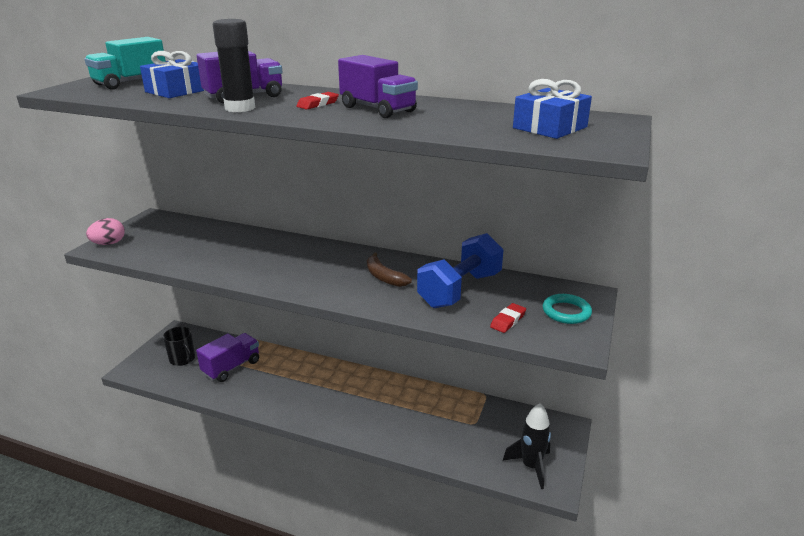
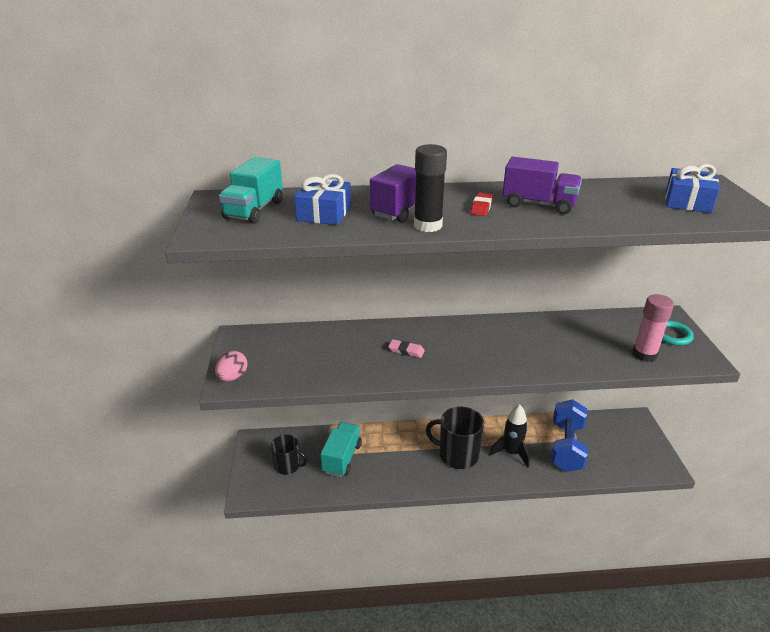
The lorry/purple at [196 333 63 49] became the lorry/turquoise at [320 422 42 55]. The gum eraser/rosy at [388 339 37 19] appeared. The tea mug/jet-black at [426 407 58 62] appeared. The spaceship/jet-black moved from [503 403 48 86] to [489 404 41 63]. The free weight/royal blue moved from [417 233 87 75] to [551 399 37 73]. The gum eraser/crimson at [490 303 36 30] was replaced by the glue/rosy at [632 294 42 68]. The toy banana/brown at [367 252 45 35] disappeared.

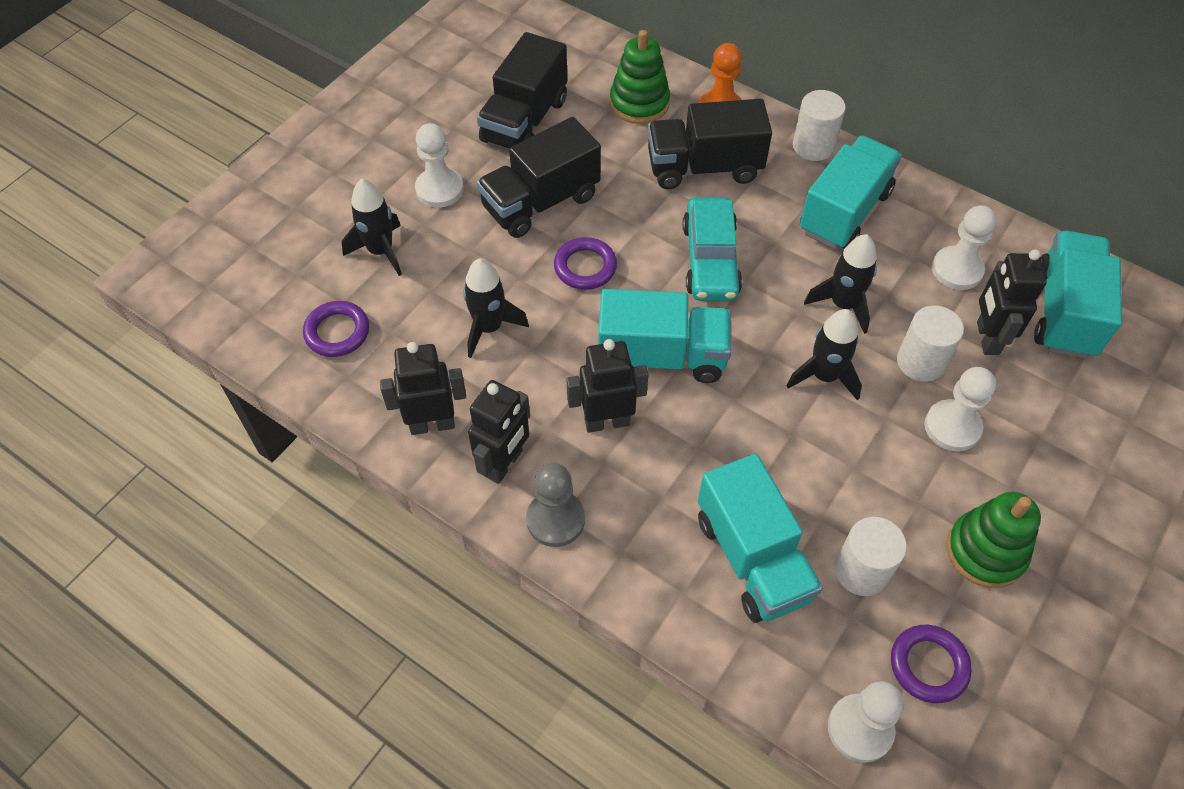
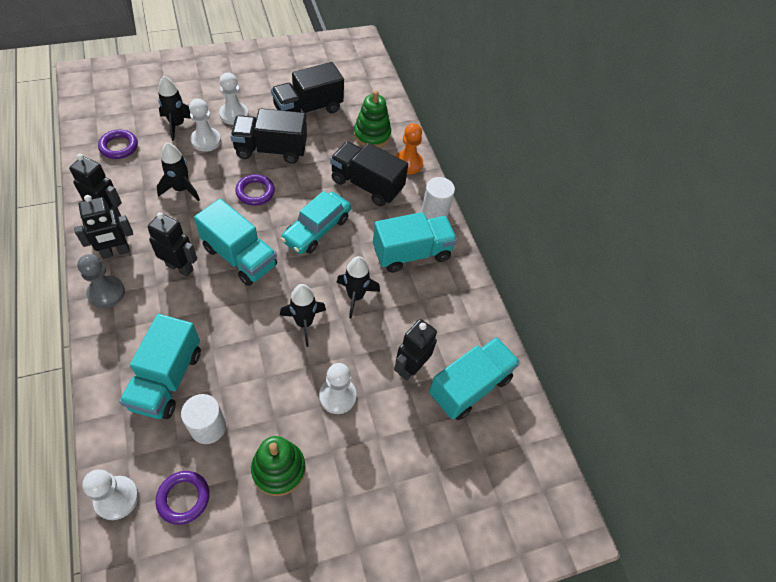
The game pawn/snow-white moved from [932 205 65 85] to [189 99 32 53]. The cylinder shape/snow-white at [897 305 67 77] disappeared.

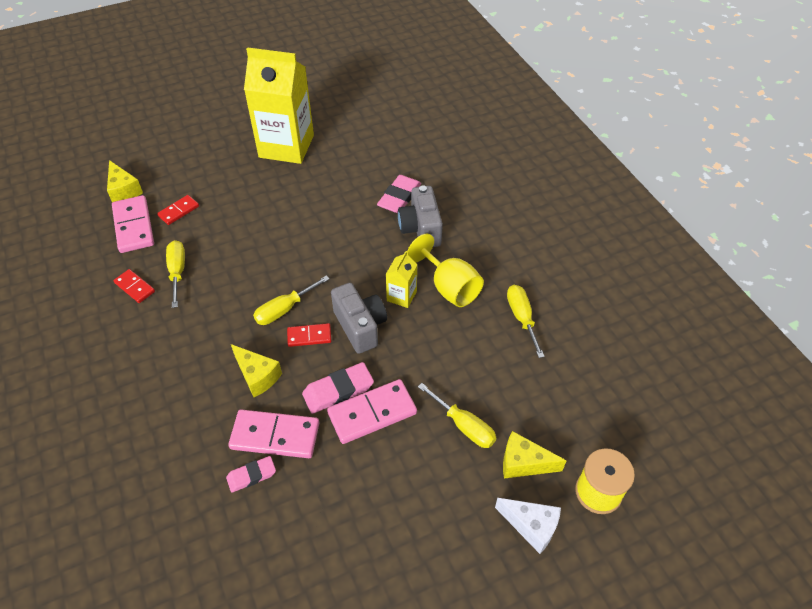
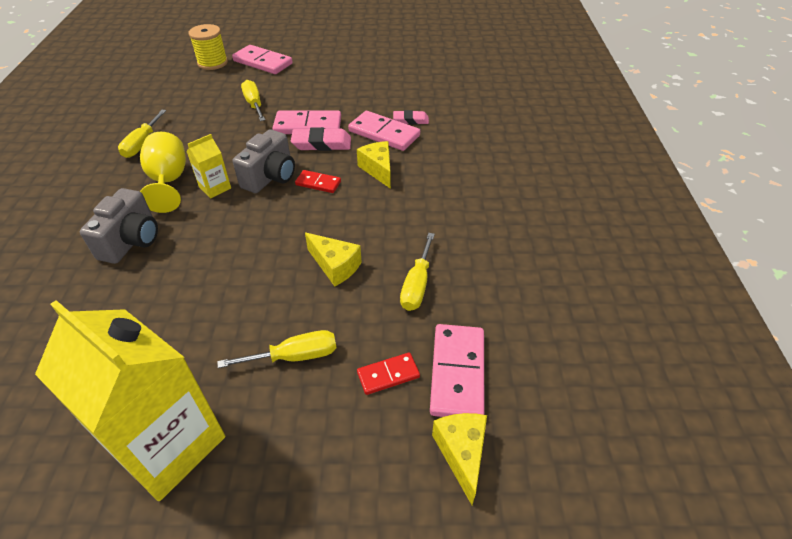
The hand screwdriver/bright yellow moved from [253 275 76 50] to [217 330 119 38]. The cheese wedge/snow-white at [495 498 66 56] was replaced by the domino/rosy at [232 45 60 29]. The camera/grey at [331 283 56 71] turned 150 degrees counterclockwise. The cheese wedge/bright yellow moved from [503 431 64 48] to [305 232 57 54]. The domino/crimson at [113 269 42 34] disappeared. The gum eraser/rosy at [377 175 44 38] disappeared.

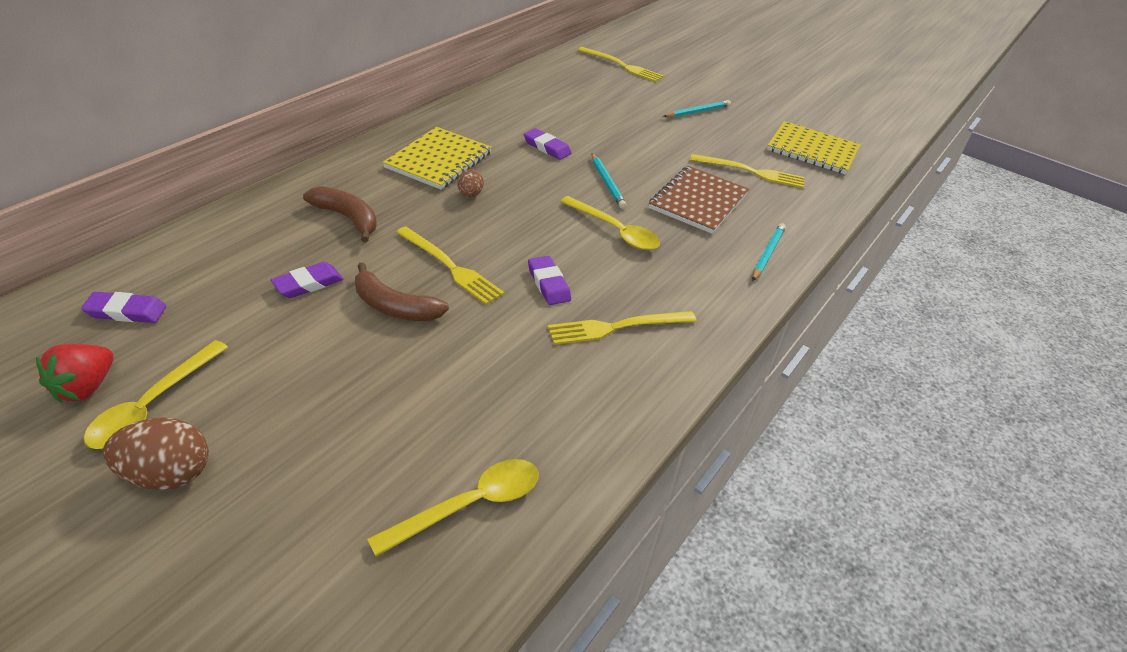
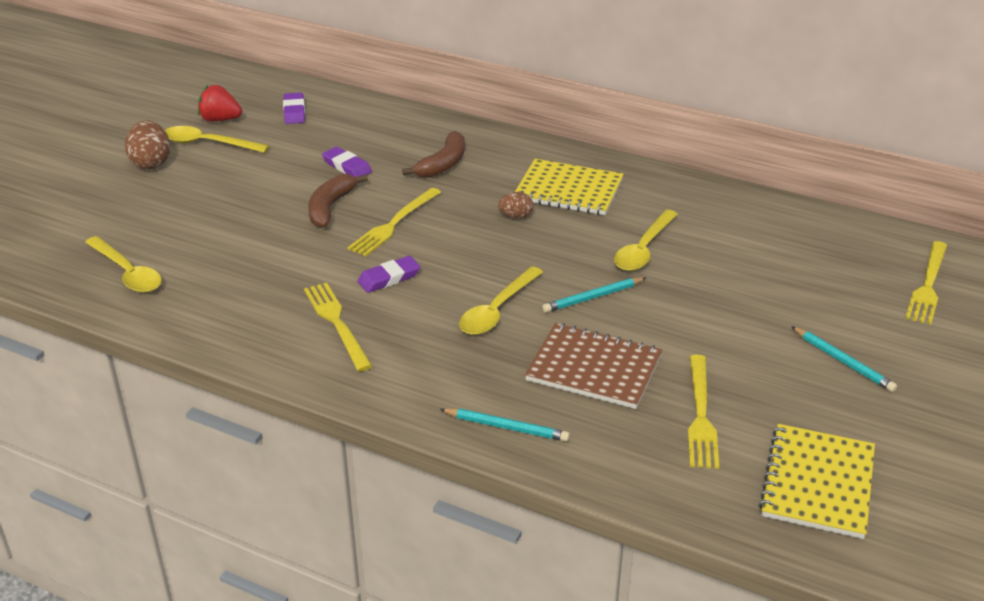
The gum eraser/purple at [524 128 48 32] was replaced by the spoon/bright yellow at [614 210 64 61].

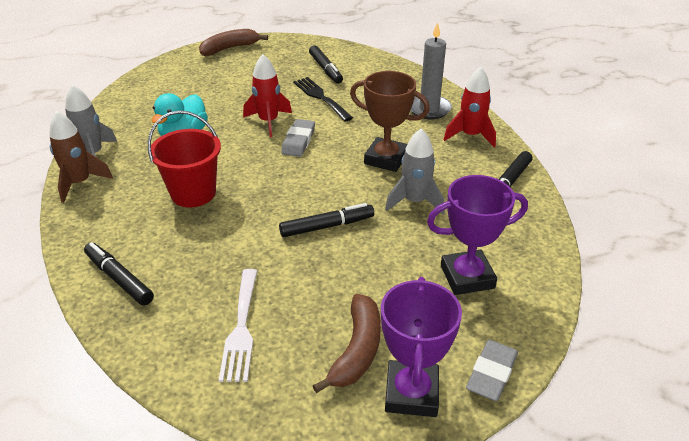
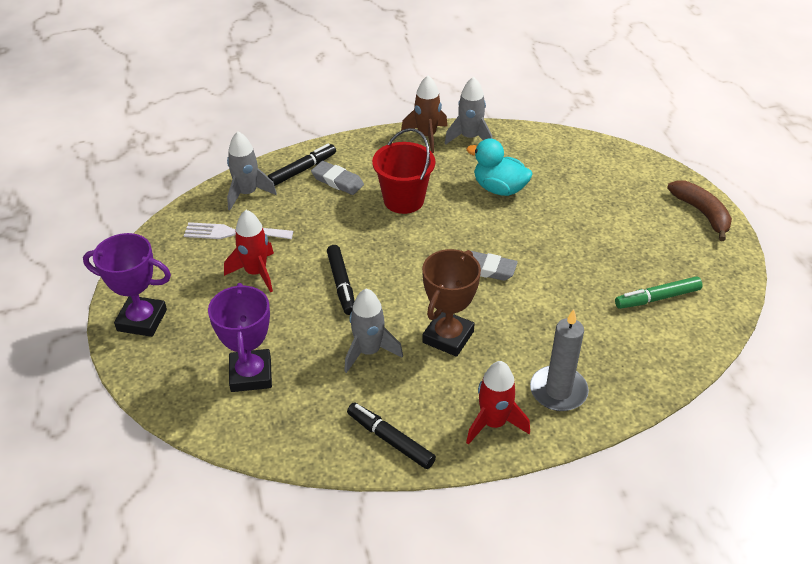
The spaceship/crimson moved from [243 54 49 83] to [224 210 50 82]. The spaceship/grey at [227 132 50 78] appeared. The gum eraser/grey moved from [466 340 52 61] to [311 161 53 34]. The marker/jet-black at [309 45 34 38] became the marker/leaf-green at [615 276 88 33]. The fork/jet-black at [293 77 60 44] disappeared. The toy banana/brown at [313 294 68 99] disappeared.

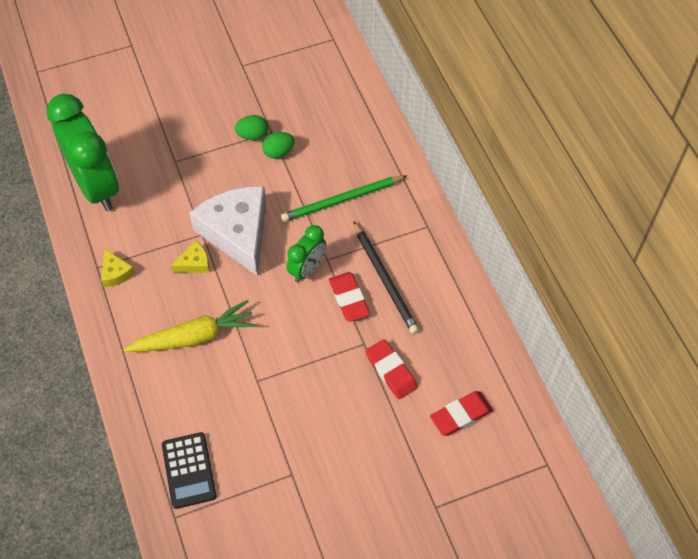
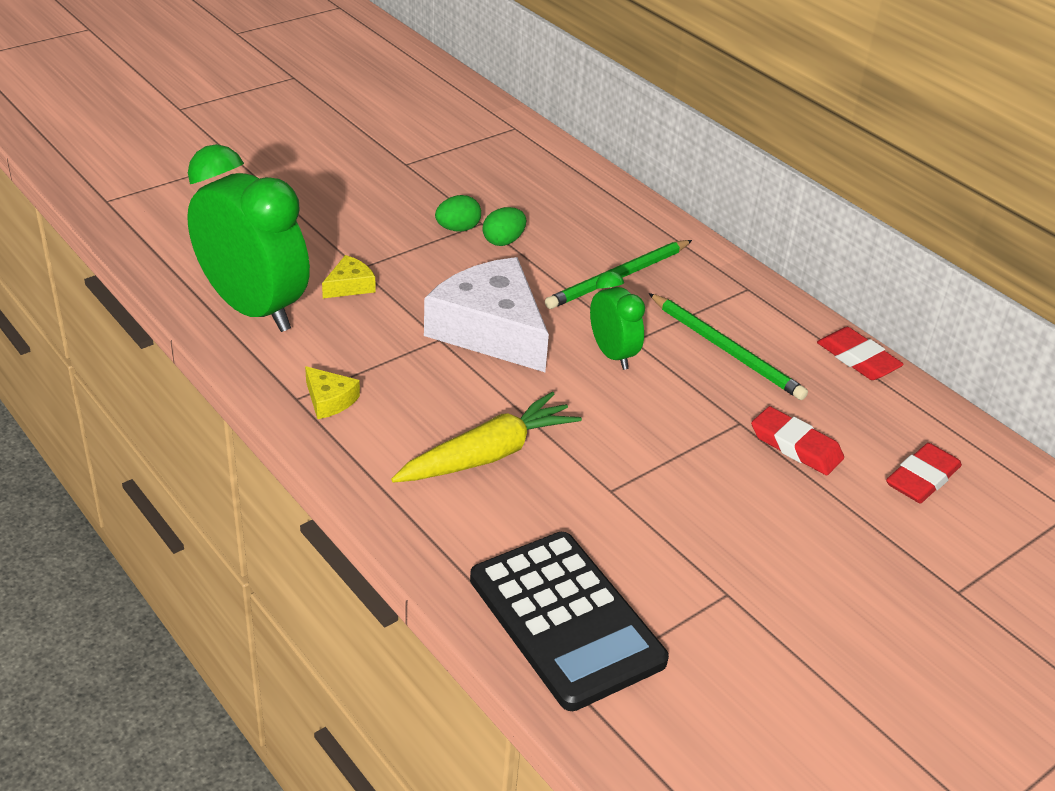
The cheese wedge/bright yellow moved from [171 240 39 33] to [322 255 54 43]. The calculator/jet-black at [162 432 55 77] changed to 1.62 times the size. The clock/leaf-green at [286 225 40 57] turned 45 degrees counterclockwise. The wooden pencil/jet-black at [354 221 65 113] became the wooden pencil/leaf-green at [649 293 159 107]. The gum eraser/crimson moved from [329 272 41 50] to [817 327 87 53].

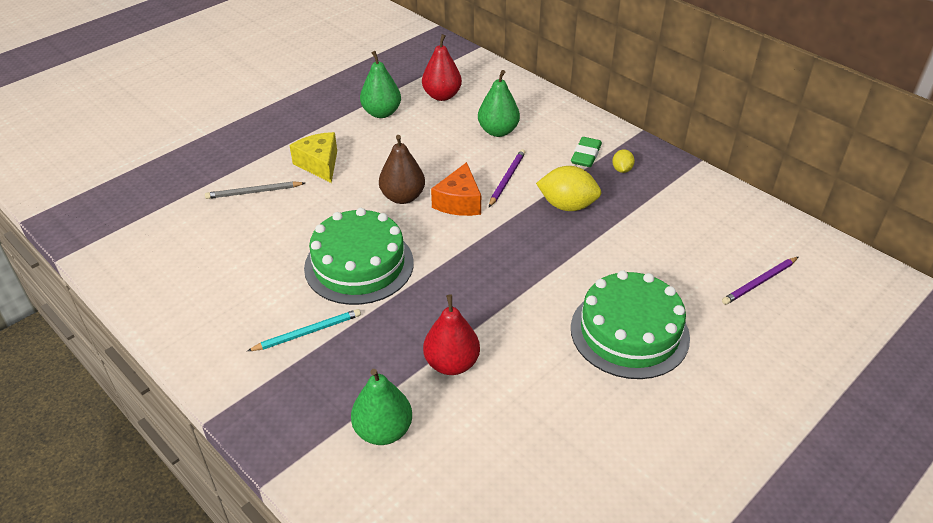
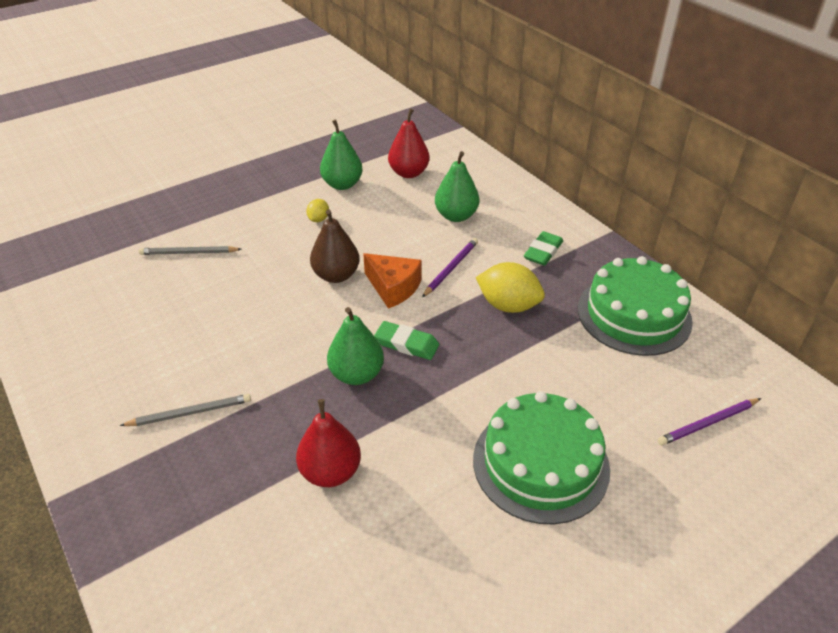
The wooden pencil/turquoise at [247 309 114 42] became the wooden pencil/grey at [119 394 132 32]. The toy lemon/bright yellow moved from [612 149 23 24] to [306 199 23 23]. The pear/leaf-green moved from [351 369 61 76] to [327 307 57 78]. The cheese wedge/orange-coloured at [431 162 50 54] turned 75 degrees counterclockwise. The gum eraser/leaf-green at [374 321 65 39] appeared. The layer cake/leaf-green moved from [304 208 110 97] to [578 256 115 100]. The cheese wedge/bright yellow at [289 132 48 51] disappeared.

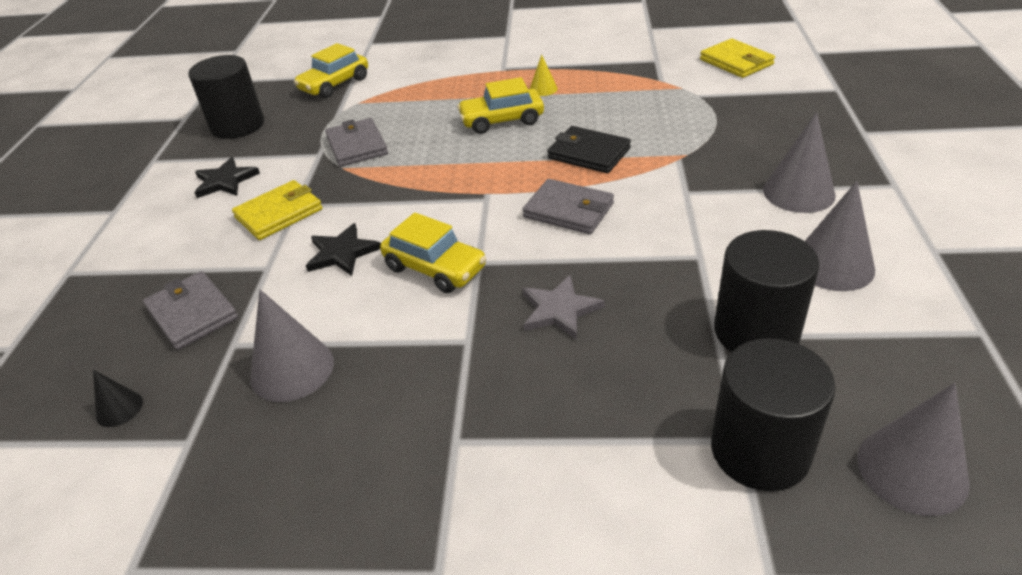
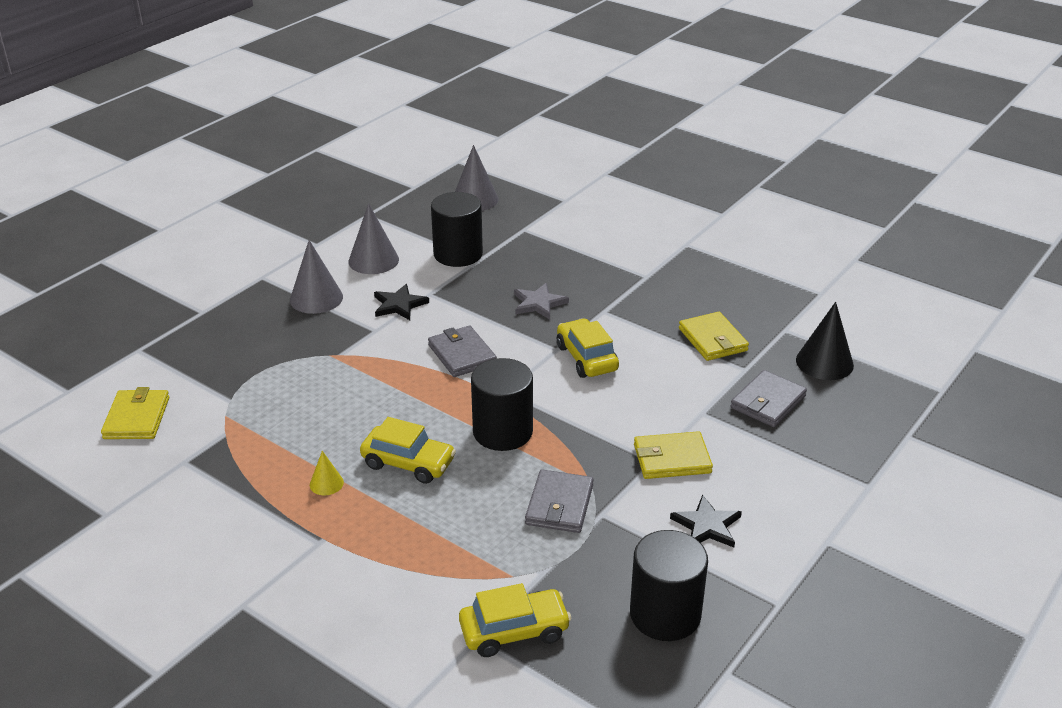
The star shape/jet-black moved from [306 223 75 53] to [374 284 55 36]. The cylinder shape/jet-black moved from [711 338 125 153] to [471 358 62 93]. The solid cone/grey at [250 290 84 112] was replaced by the wallet/bright yellow at [679 312 70 49]. The wallet/grey at [143 271 95 79] turned 45 degrees clockwise. The solid cone/jet-black at [93 370 50 57] changed to 1.90 times the size. The wallet/jet-black at [547 126 84 47] disappeared.

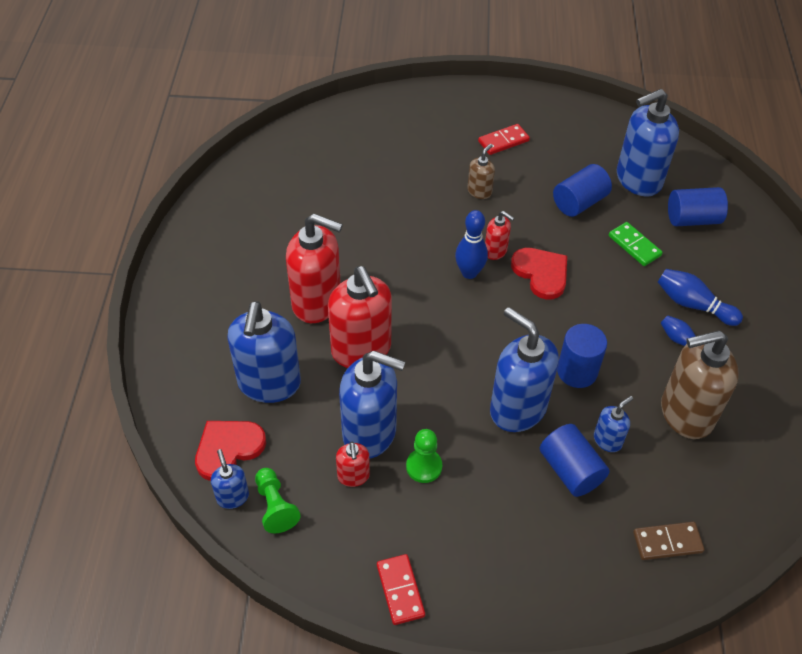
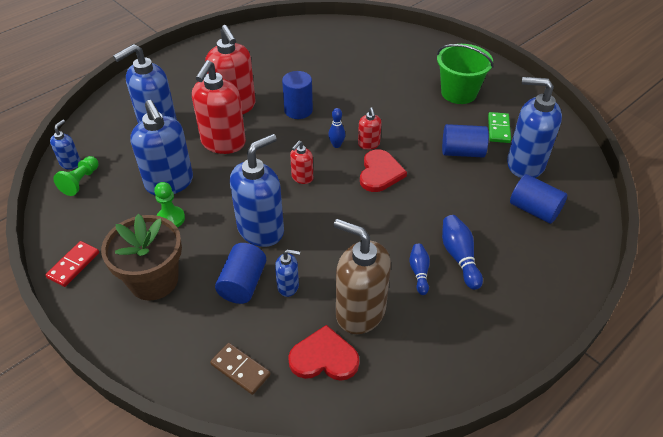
The flower pot/brown at [101 214 81 87] appeared. The pump bottle/royal blue at [490 307 69 125] turned 45 degrees clockwise. The cylinder shape/royal blue moved from [557 324 50 64] to [282 71 31 48]. The heart shape/crimson moved from [195 421 71 60] to [288 325 72 56]. The pump bottle/crimson moved from [336 441 34 46] to [290 141 23 43]. The bowling pin/royal blue at [455 210 33 69] changed to 0.66 times the size. The domino/crimson at [478 124 52 31] was replaced by the sand bucket/leaf-green at [437 44 57 60]. The domino/leaf-green moved from [609 222 54 44] to [488 112 23 31]. The pump bottle/brown at [467 144 28 55] disappeared.

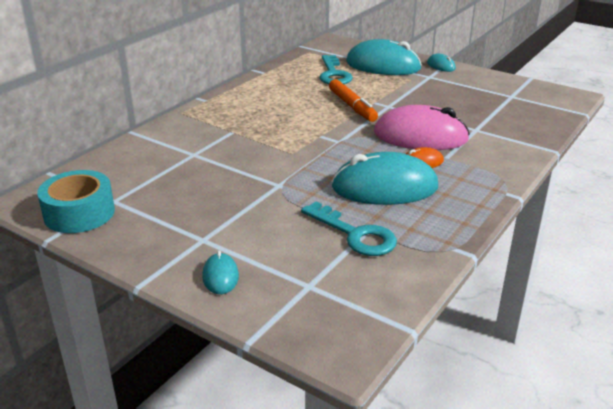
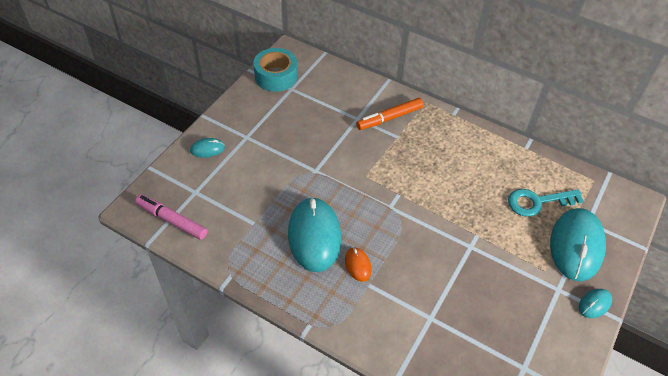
The marker/rosy at [135 195 72 45] appeared. The marker/orange-coloured moved from [329 79 49 43] to [356 98 68 32]. The latchkey/turquoise at [301 201 96 55] disappeared. The computer mouse/rosy at [374 105 96 45] disappeared.

